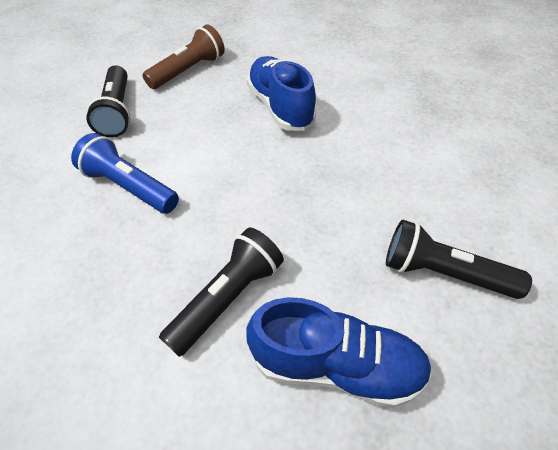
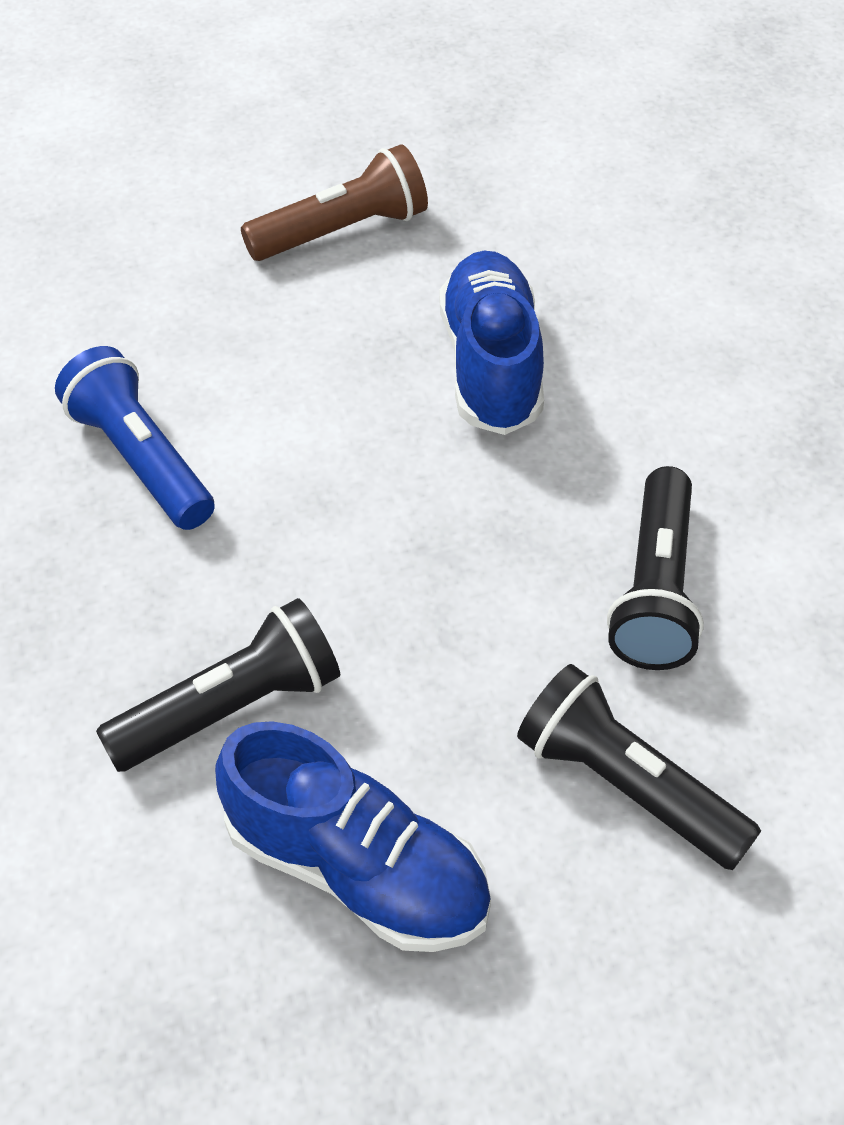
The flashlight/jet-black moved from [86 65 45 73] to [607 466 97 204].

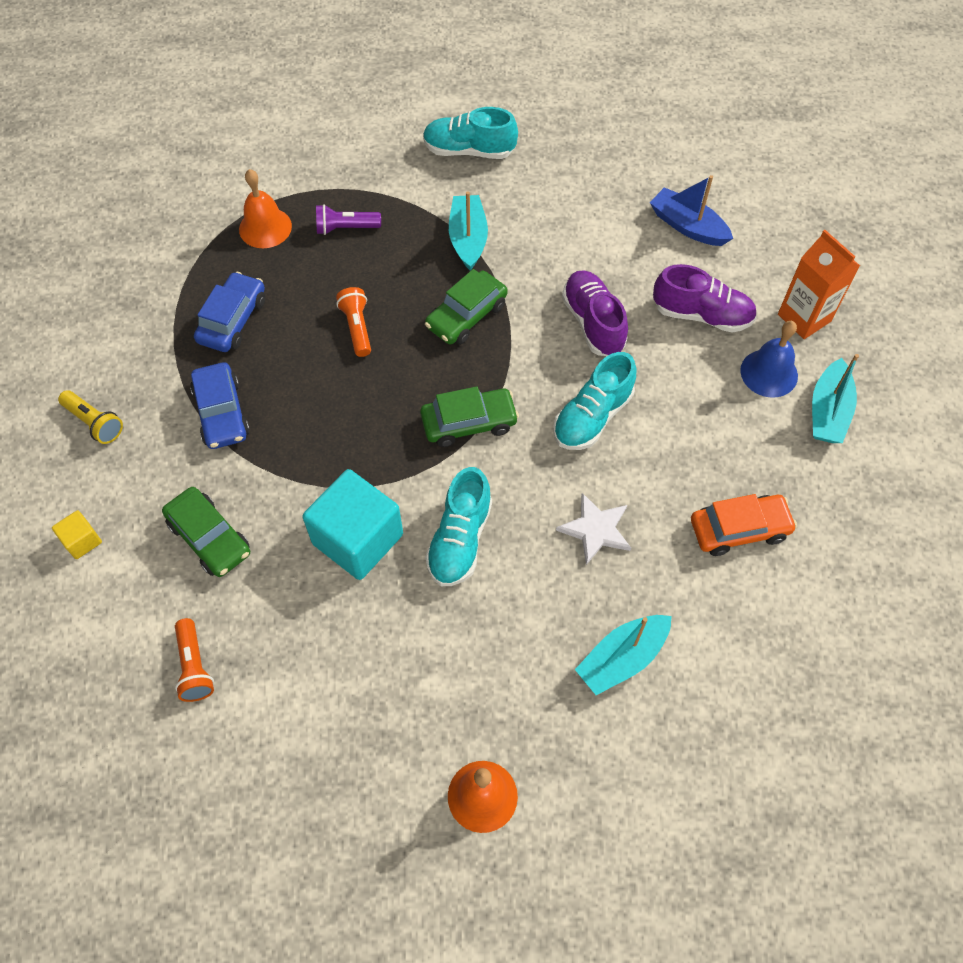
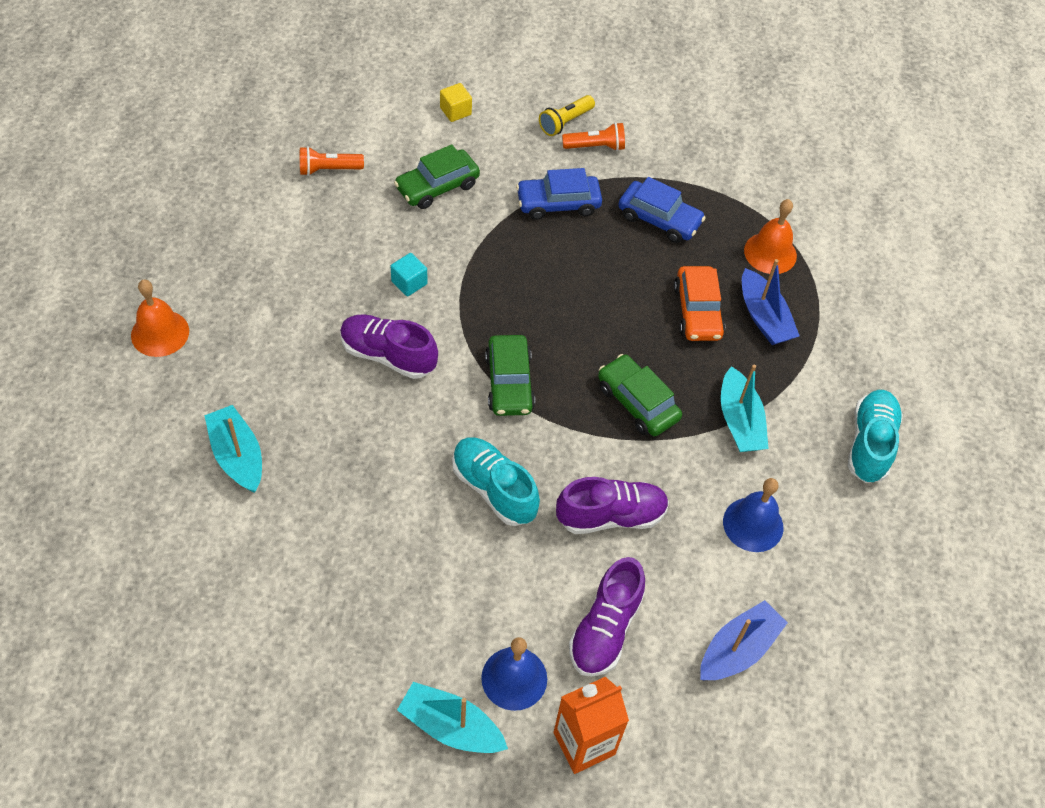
The shoe/turquoise at [425 467 67 119] became the shoe/purple at [340 314 98 65]. The solid cube/turquoise at [302 469 101 111] changed to 0.45 times the size. The flashlight/orange-coloured moved from [336 287 35 70] to [562 122 63 29]. The toy car/orange-coloured moved from [691 494 106 62] to [674 266 51 75]. The toy boat/turquoise at [449 191 39 80] turned 75 degrees clockwise. The school bell/royal blue at [723 478 61 74] appeared. The flashlight/purple at [316 204 65 31] was replaced by the toy boat/royal blue at [742 259 58 86]. The star shape/snow-white at [556 493 75 72] disappeared.

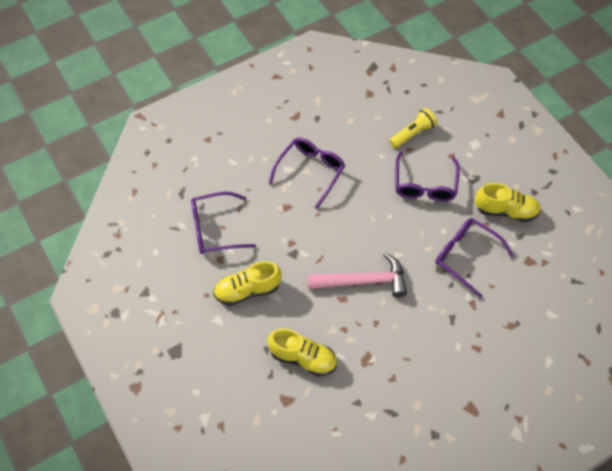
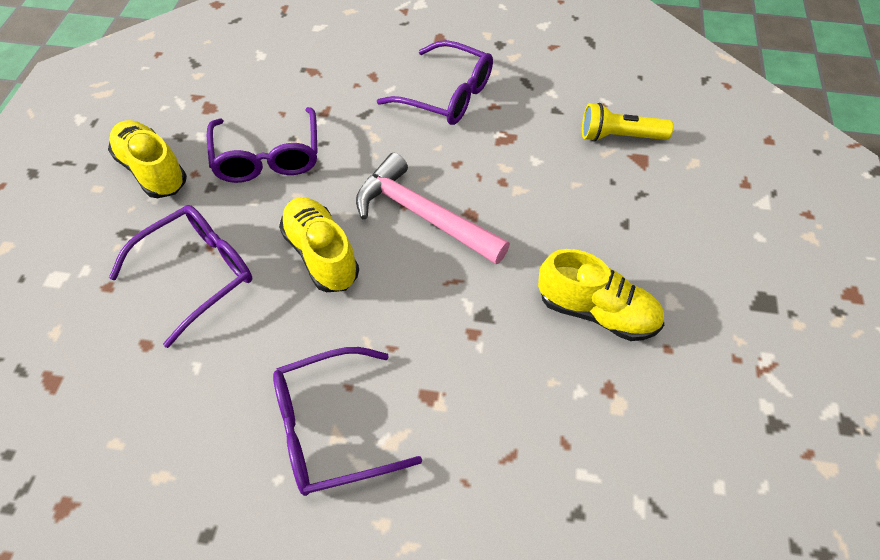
The shoe/bright yellow moved from [267 329 70 47] to [279 197 80 95]. The glasses/purple moved from [191 192 65 62] to [377 40 116 85]. The flashlight/bright yellow moved from [389 108 48 40] to [582 103 92 39].

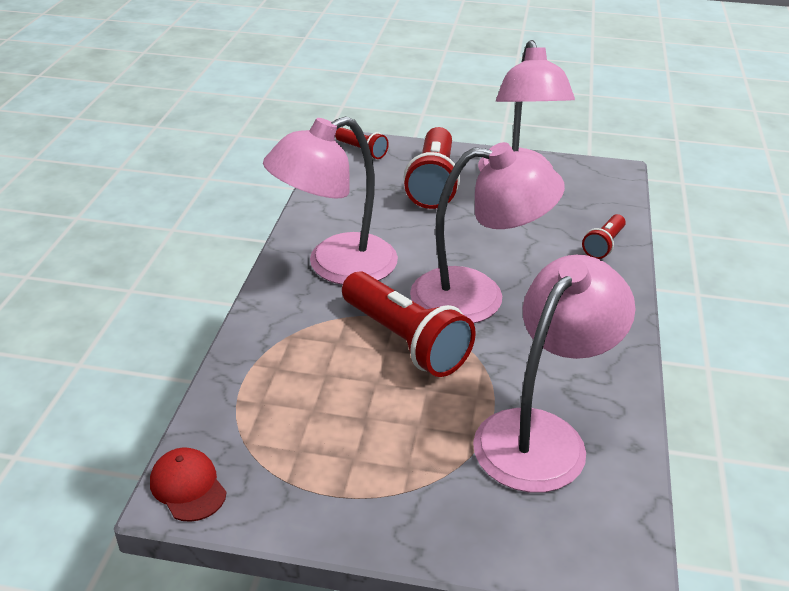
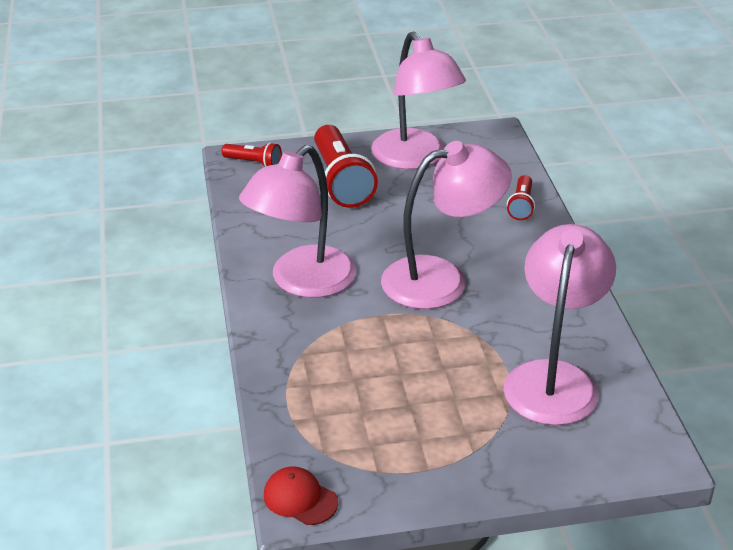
The flashlight/crimson at [342 271 134 106] disappeared.

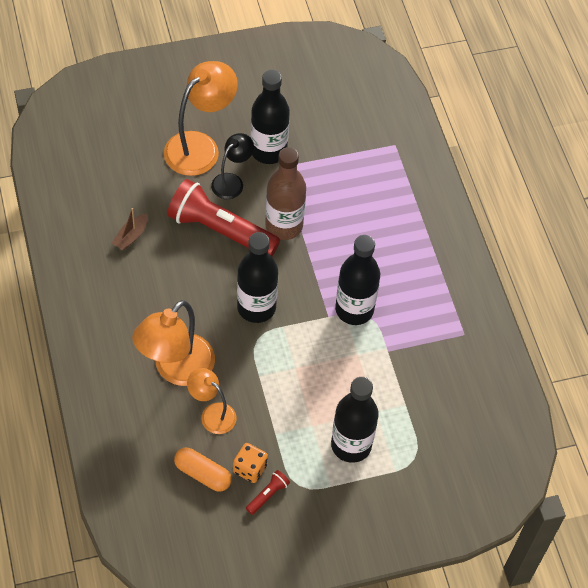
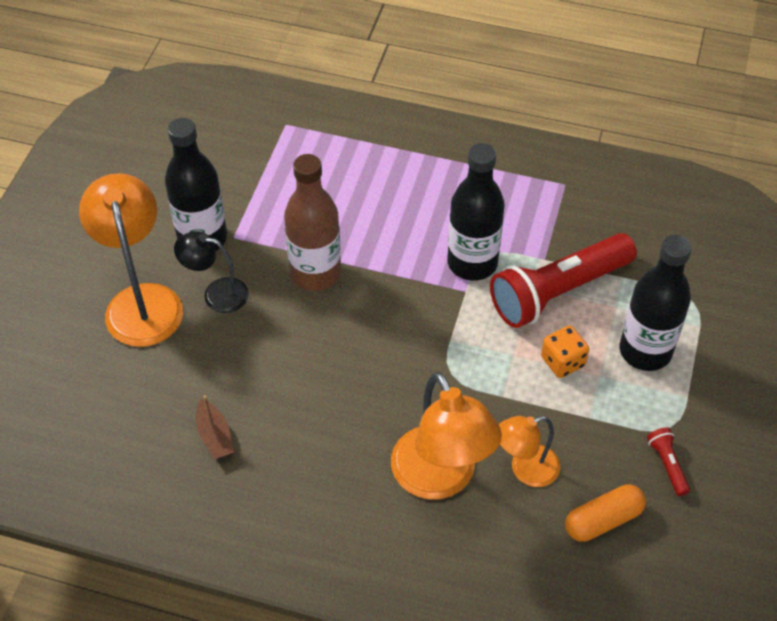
The lamp/jet-black at [211 133 43 66] turned 60 degrees counterclockwise. The flashlight/crimson moved from [167 179 113 77] to [490 233 147 95]. The die/orange-coloured moved from [233 443 35 40] to [541 325 48 53]. The flask/jet-black at [237 232 41 91] disappeared.

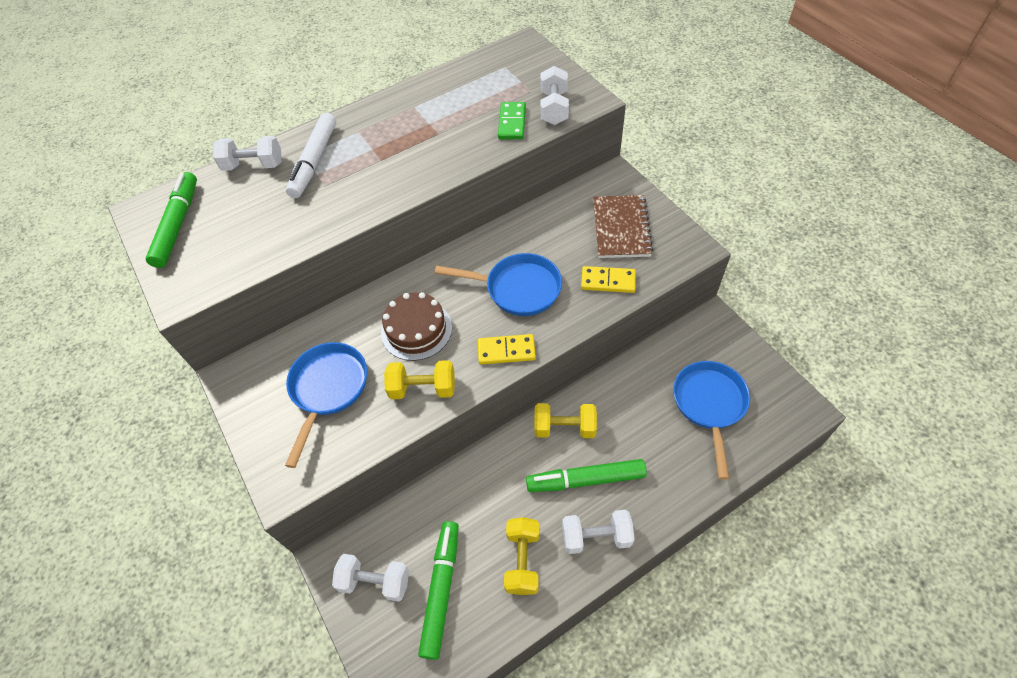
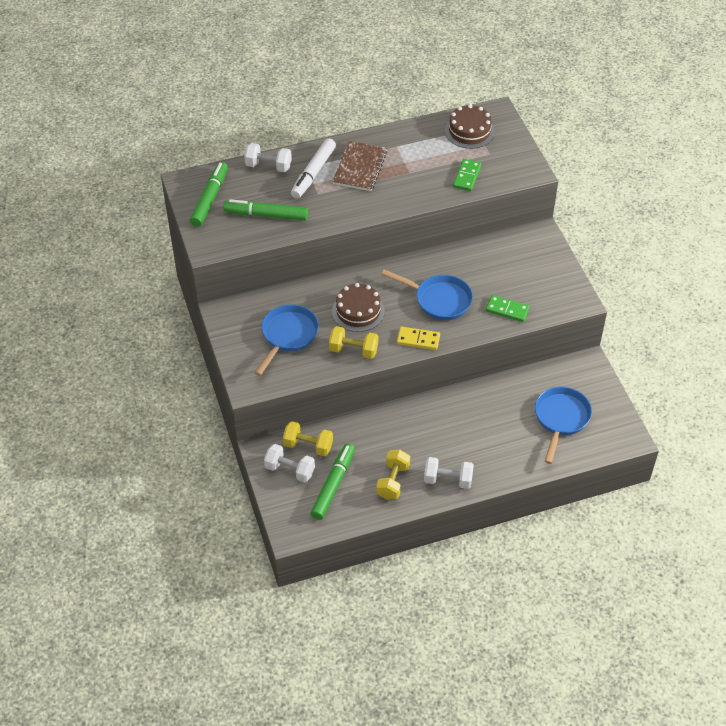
The marker/leaf-green moved from [526 459 121 33] to [223 199 85 22]. The free weight/bright yellow moved from [534 403 63 35] to [283 421 50 35]. The notebook/brown moved from [593 195 61 63] to [333 141 54 50]. The layer cake/brown at [445 104 50 45] appeared. The domino/bright yellow at [581 266 55 27] became the domino/leaf-green at [486 295 44 27]. The free weight/snow-white at [541 66 28 59] disappeared.

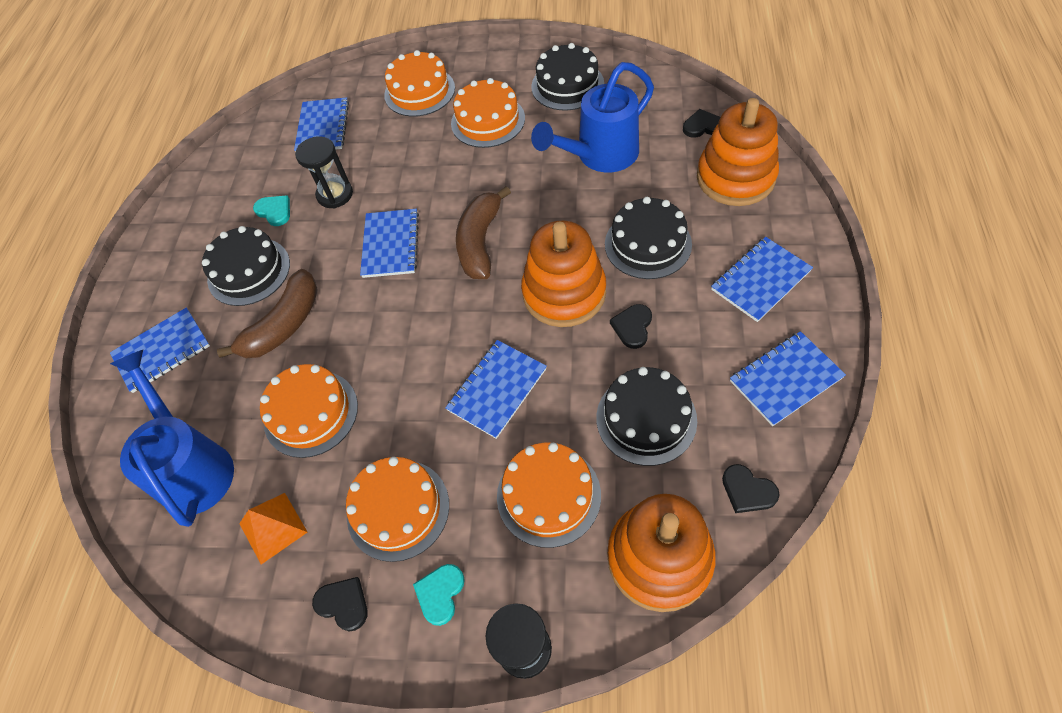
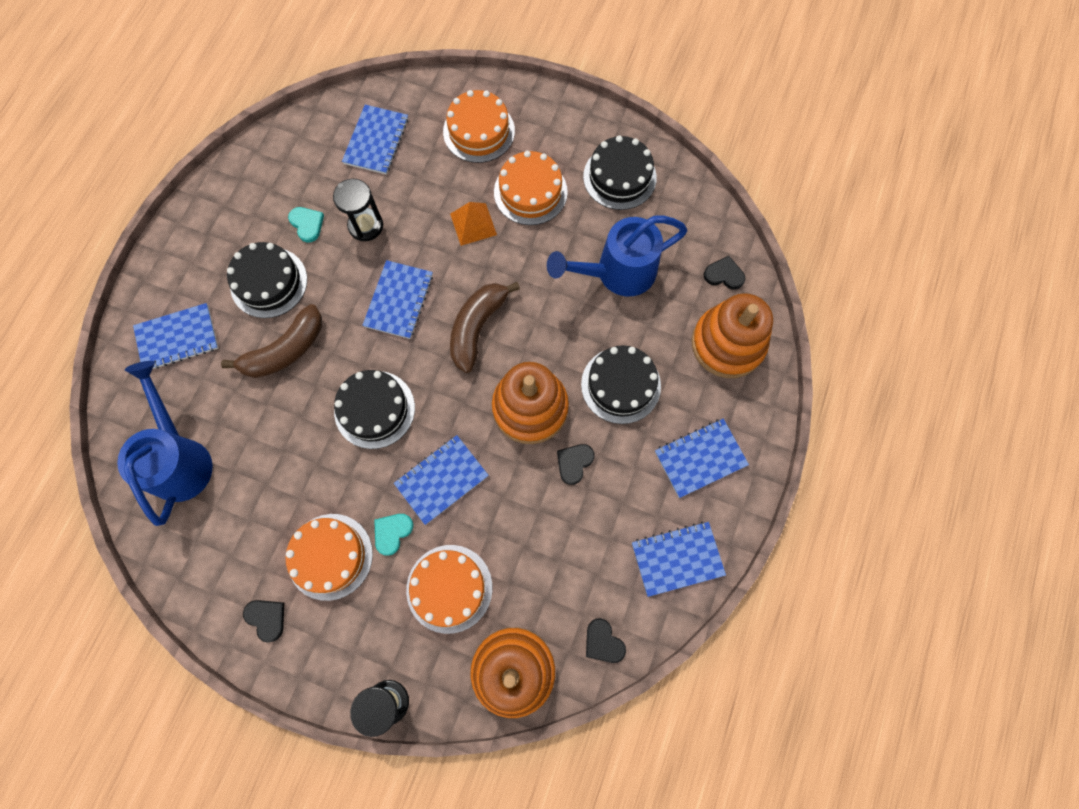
The layer cake/jet-black moved from [596 367 101 99] to [334 370 81 79]. The heart shape/turquoise moved from [413 564 52 62] to [374 514 39 42]. The solid pyramid/orange-coloured moved from [239 493 68 71] to [450 202 47 44]. The layer cake/orange-coloured at [260 364 98 94] disappeared.

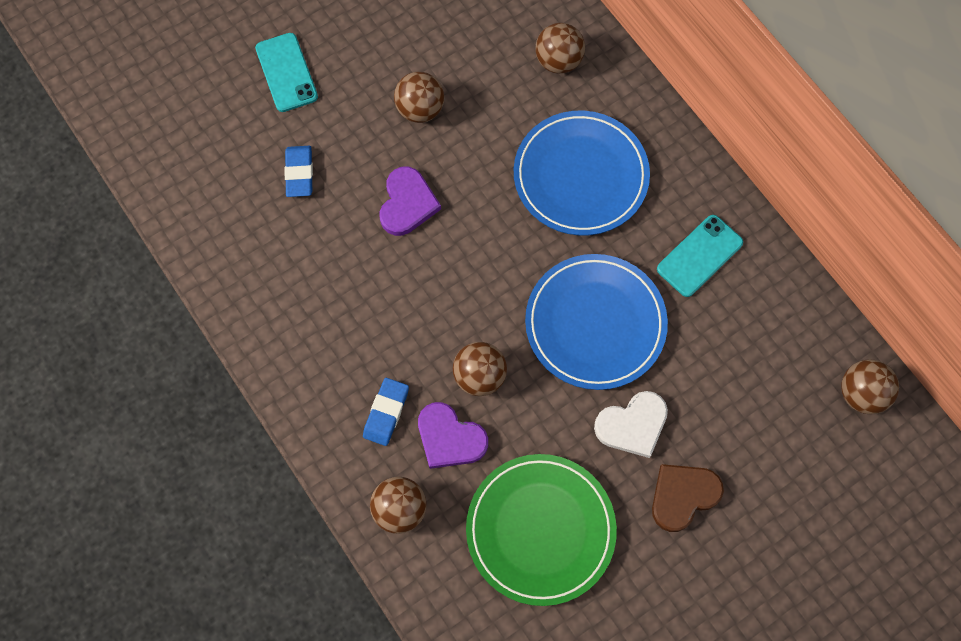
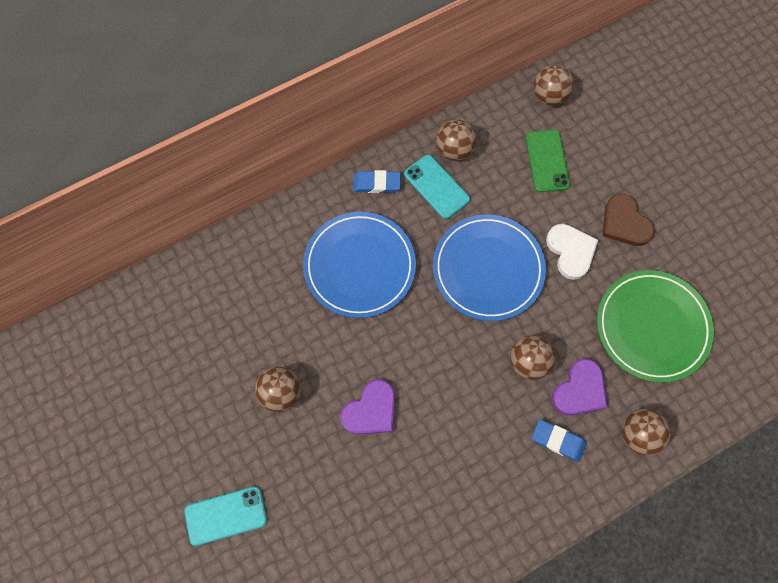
The heart shape/purple at [380 167 61 69] turned 120 degrees clockwise. The gum eraser/royal blue moved from [285 146 28 51] to [353 170 48 23]. The play ball/brown moved from [536 23 49 51] to [436 120 41 41]. The mobile phone/leaf-green at [526 130 44 62] appeared.

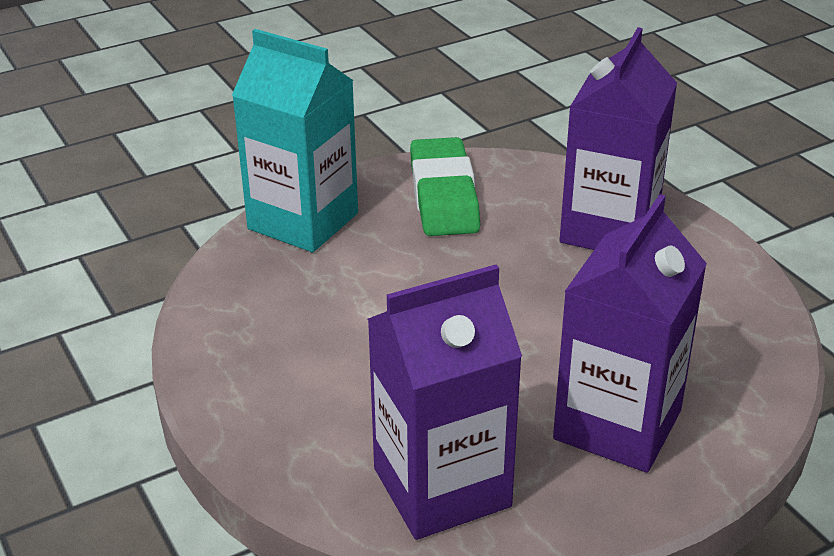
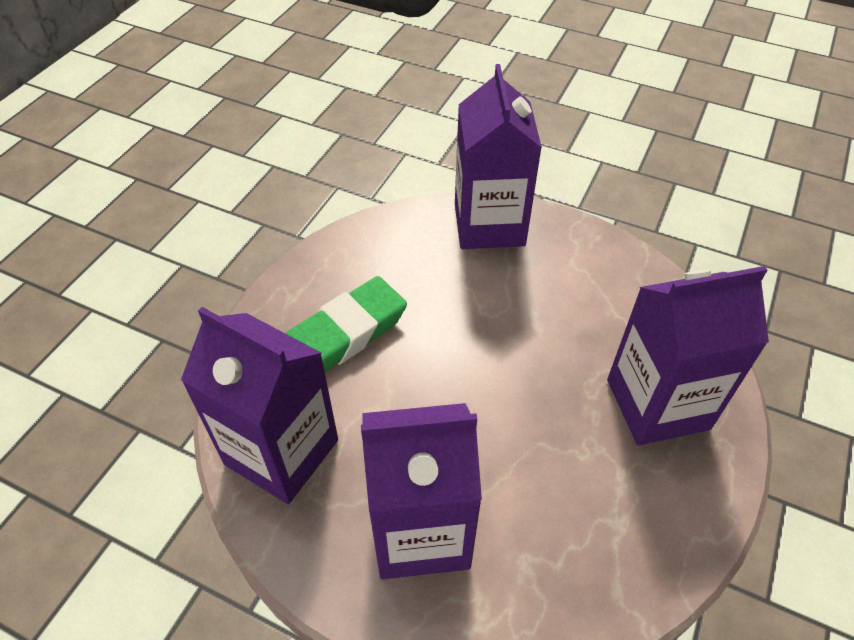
The gum eraser/leaf-green moved from [410 137 70 99] to [286 276 121 96]. The carton/turquoise at [232 29 126 223] became the carton/purple at [455 64 87 185].

